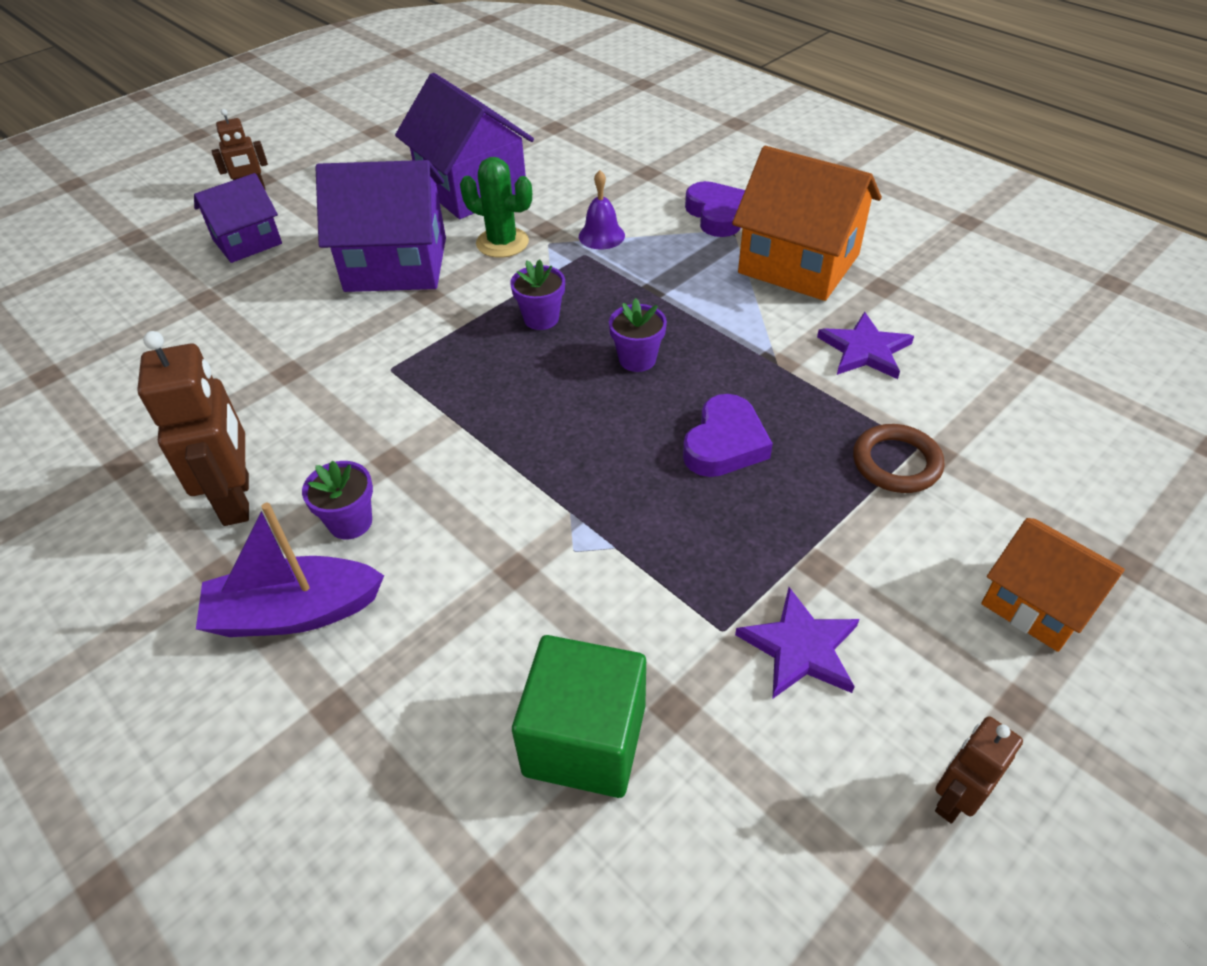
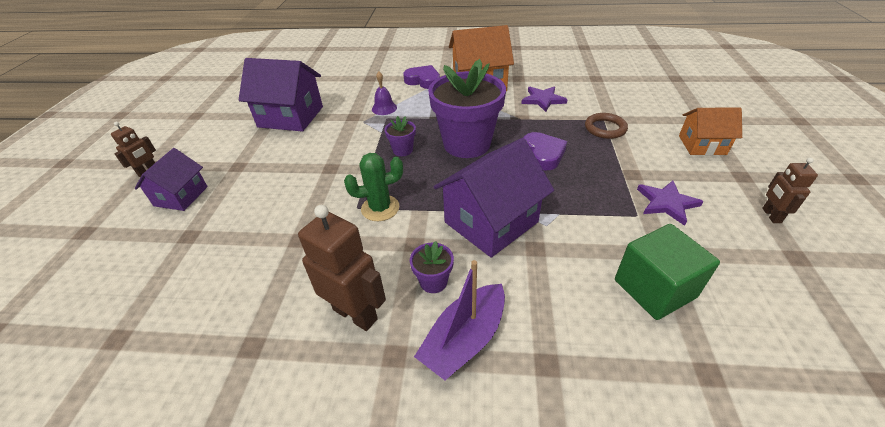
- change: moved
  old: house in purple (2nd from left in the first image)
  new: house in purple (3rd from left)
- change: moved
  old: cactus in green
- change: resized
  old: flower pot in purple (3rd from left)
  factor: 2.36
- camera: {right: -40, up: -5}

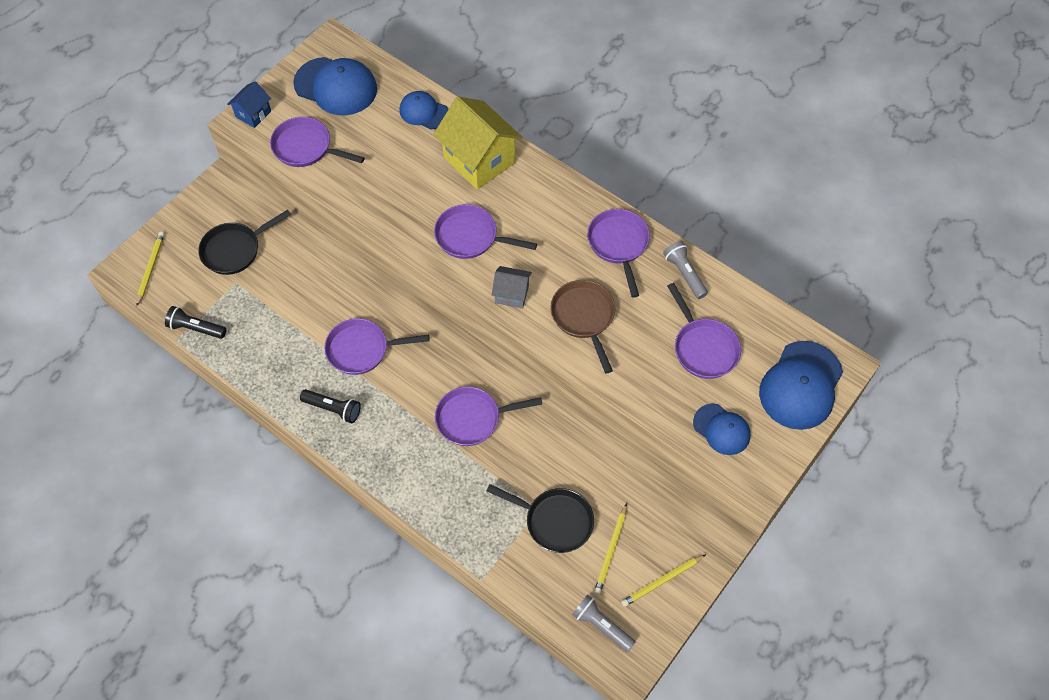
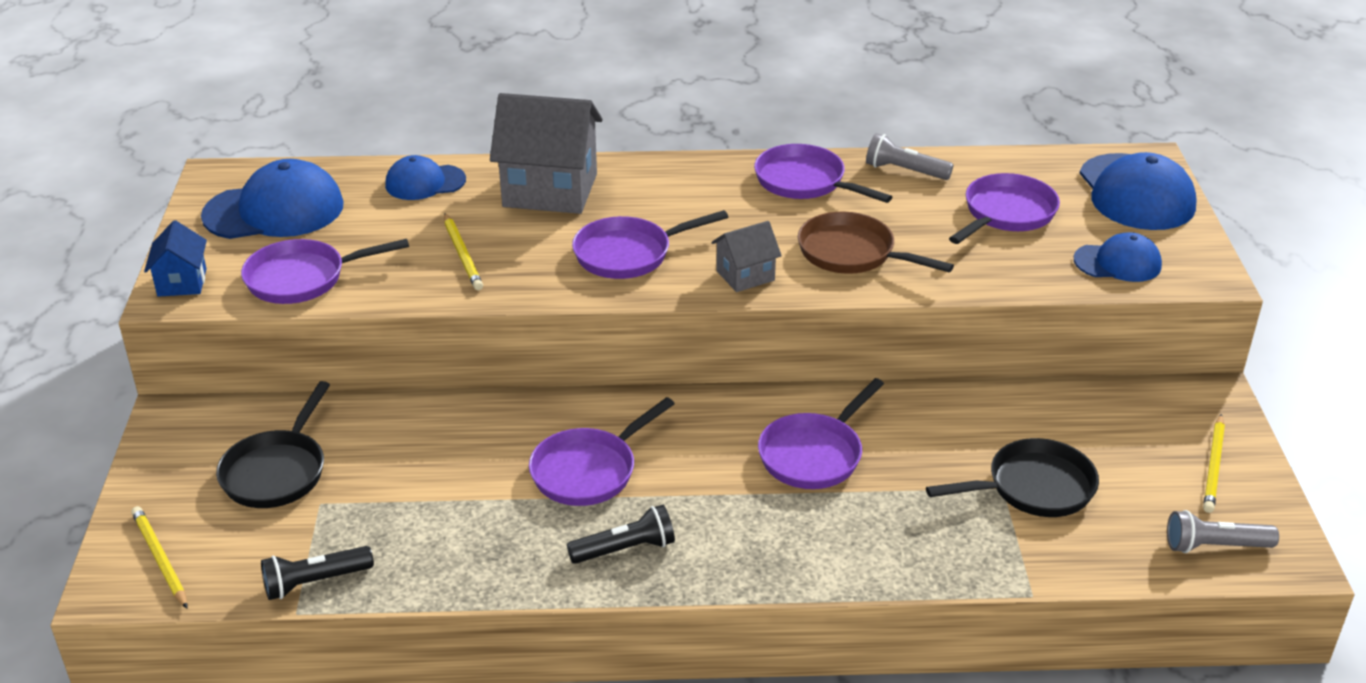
- change: moved
  old: pencil in yellow (2nd from left)
- change: recoloured
  old: house in yellow
  new: house in grey (1st from left)
- change: turned
  old: pan in purple (6th from left)
  degrees: -75
- camera: {right: -40, up: -25}

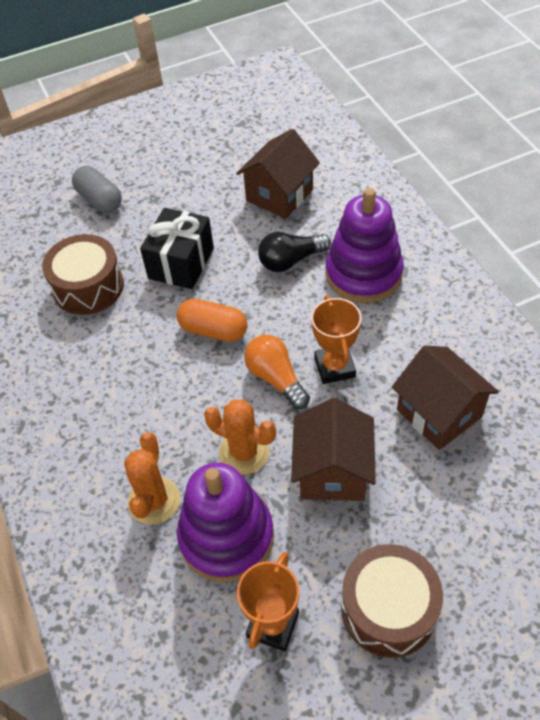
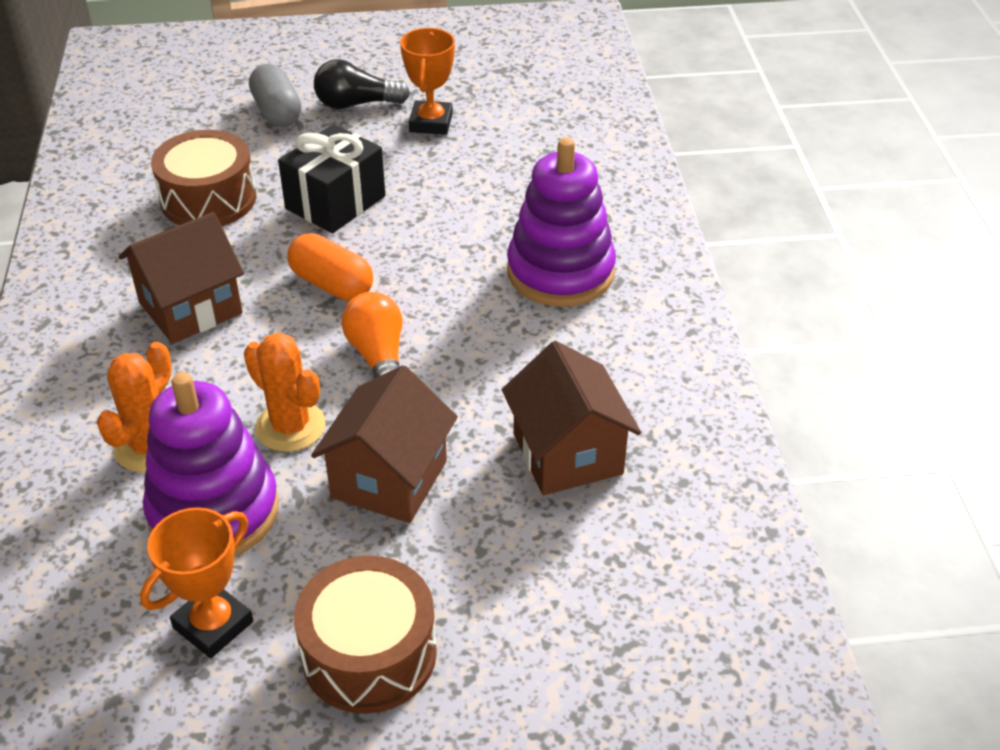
- change: moved
  old: house in brown (1st from left)
- change: moved
  old: light bulb in black
- change: moved
  old: trophy in orange (2nd from left)
- camera: {right: 15, up: -10}

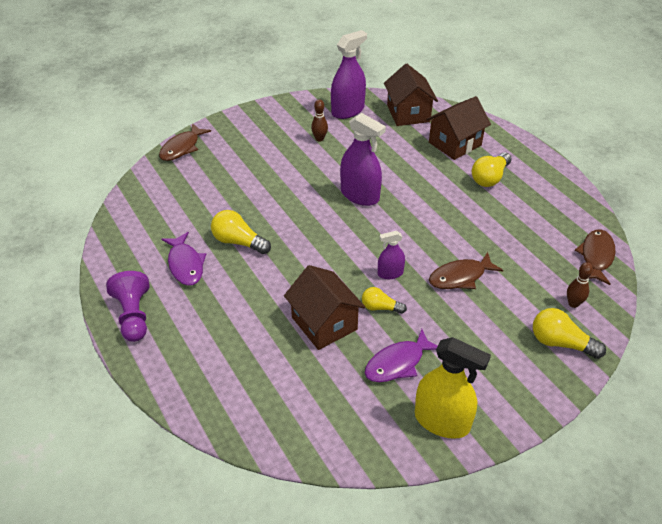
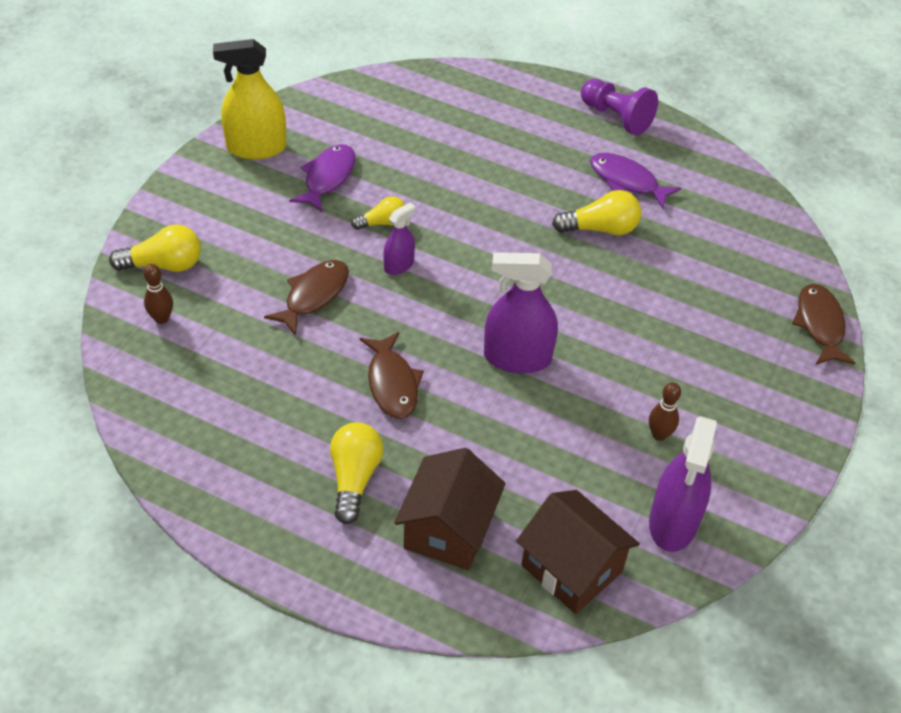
- change: removed
  old: house in brown (1st from left)
- change: moved
  old: fish in brown (3rd from left in the first image)
  new: fish in brown (2nd from left)
- camera: {right: 145, up: 5}

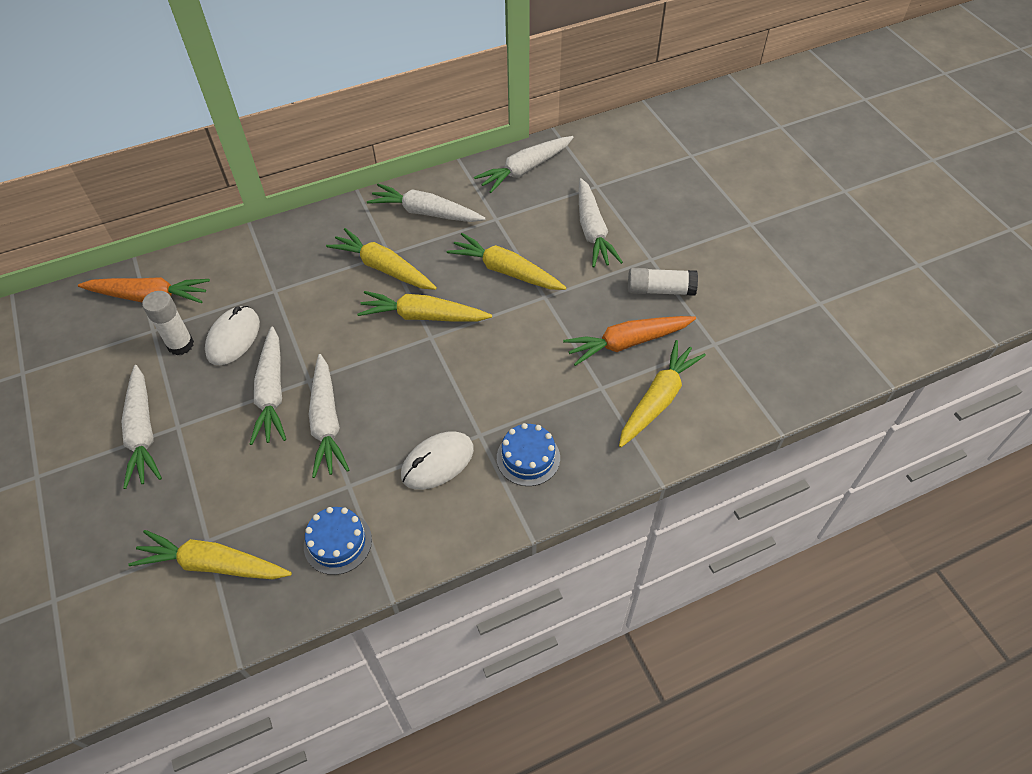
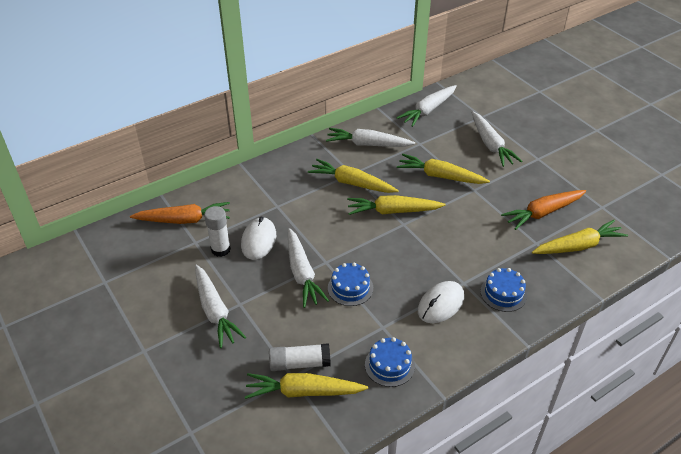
- change: moved
  old: glue stick in white (2nd from left)
- change: replaced
  old: carrot in white (3rd from left)
  new: cake in blue (1st from left)
- change: turned
  old: carrot in yellow (5th from left)
  degrees: 45
- camera: {right: -10, up: -10}

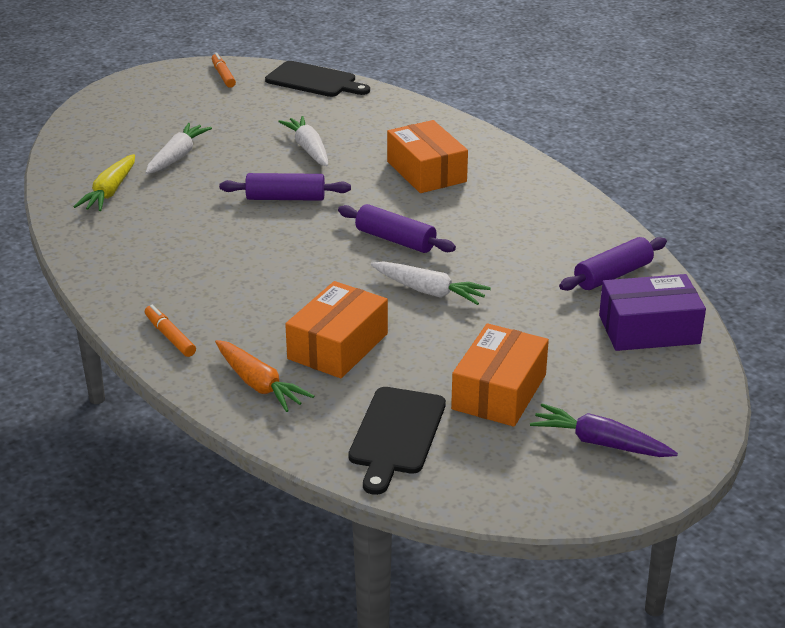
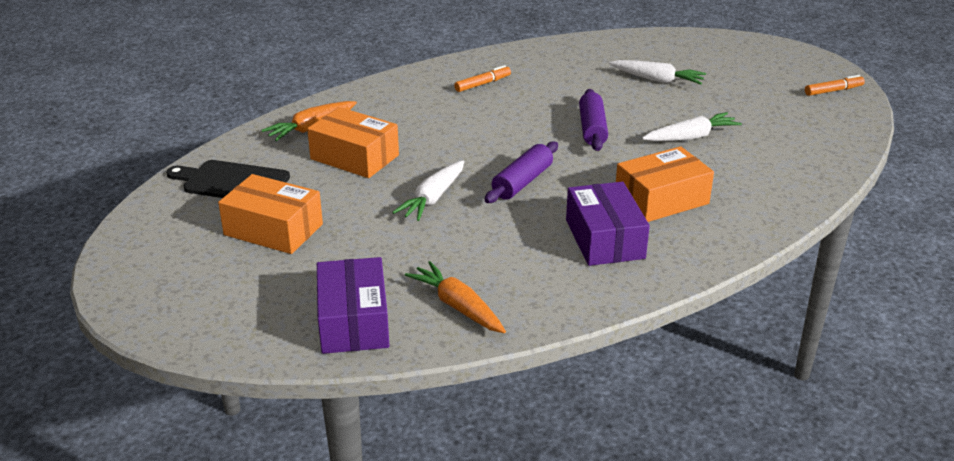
- change: removed
  old: carrot in yellow
- change: removed
  old: cutting board in black (1st from left)
- change: removed
  old: carrot in purple
- change: added
  new: box in purple (2nd from left)
- change: moved
  old: marker in orange (1st from left)
- change: replaced
  old: rolling pin in purple (3rd from left)
  new: carrot in orange (2nd from left)
- camera: {right: 90, up: 0}

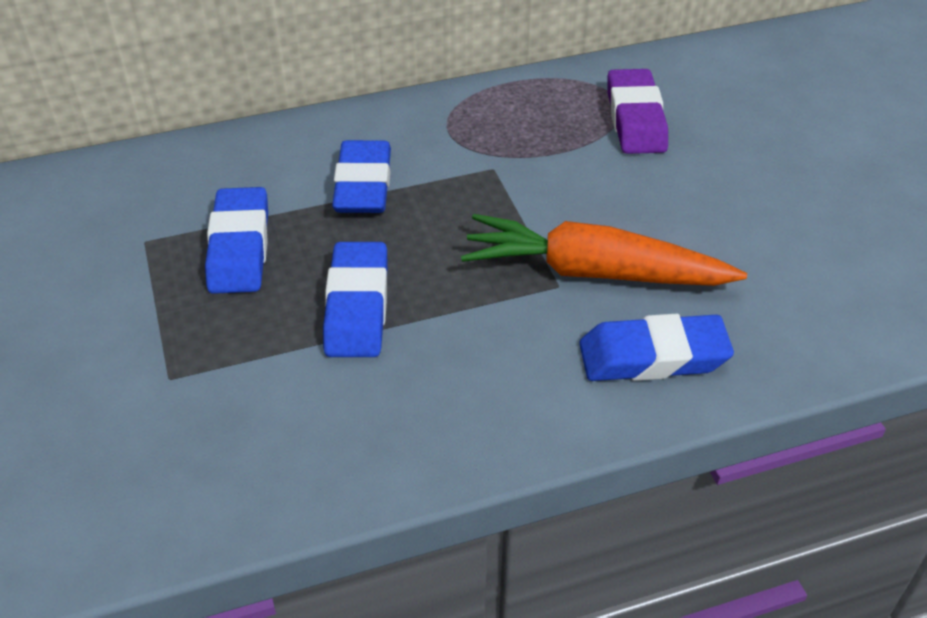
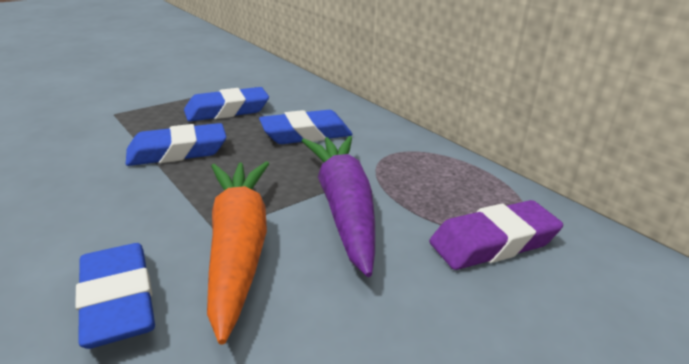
- change: added
  new: carrot in purple
- camera: {right: 70, up: -15}

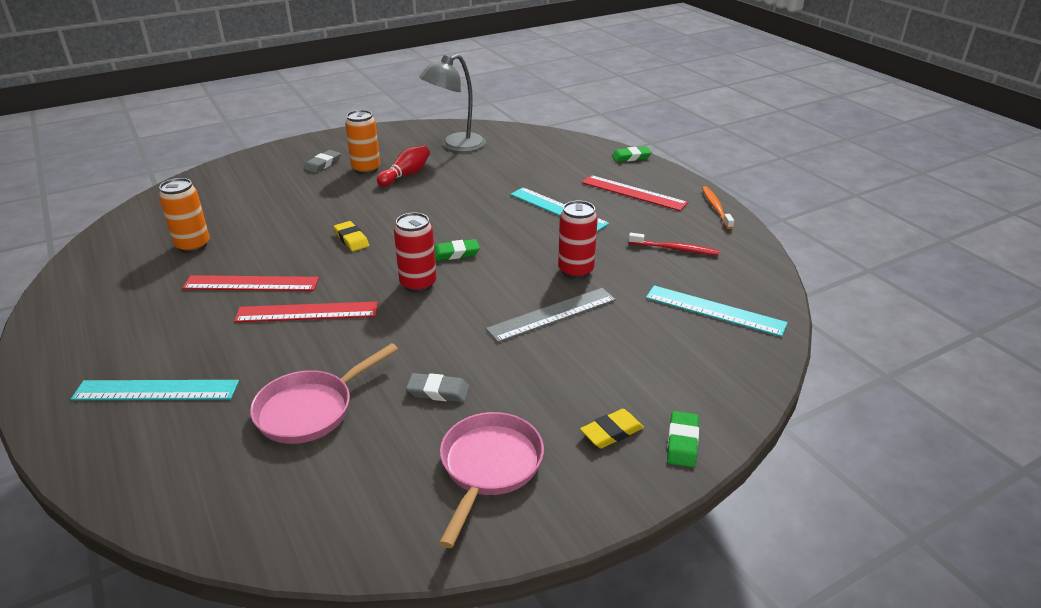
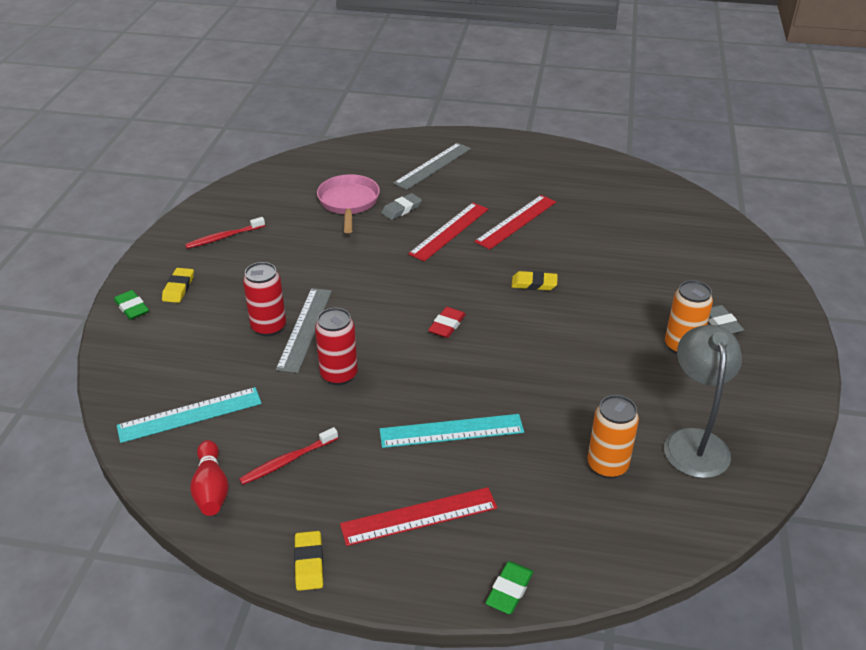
- change: moved
  old: can in orange (1st from left)
- change: moved
  old: bowling pin in red
- change: moved
  old: can in red (1st from left)
- change: moved
  old: eraser in grey (2nd from left in the first image)
  new: eraser in grey (1st from left)
- change: replaced
  old: pan in pink (2nd from left)
  new: toothbrush in red (1st from left)
- change: replaced
  old: toothbrush in orange
  new: eraser in yellow (2nd from left)
- change: recoloured
  old: ruler in turquoise (1st from left)
  new: ruler in grey (2nd from left)
- change: recoloured
  old: eraser in green (1st from left)
  new: eraser in red
- camera: {right: 130, up: 5}

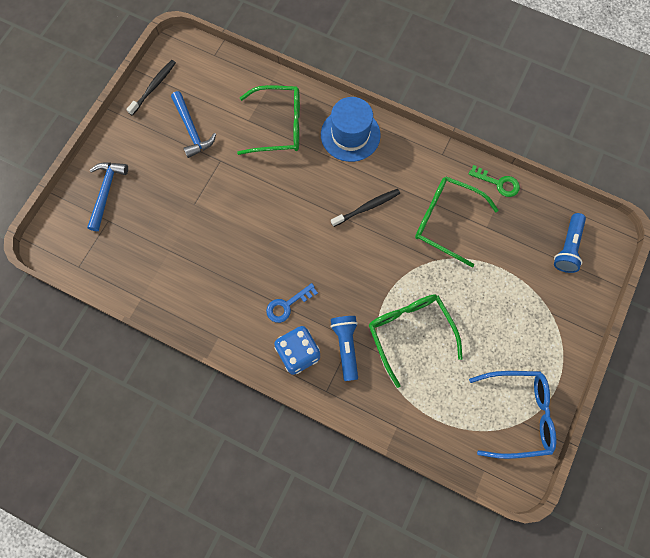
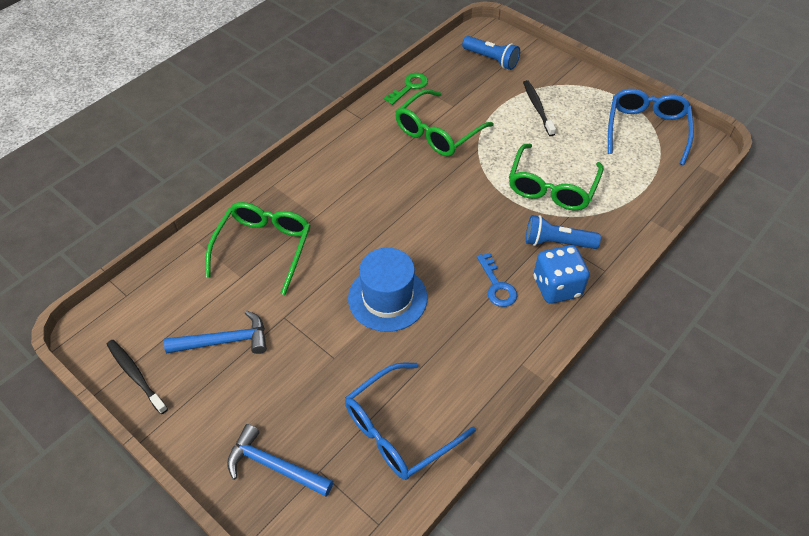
- change: added
  new: glasses in blue (1st from left)
- change: moved
  old: hat in blue
- change: moved
  old: toothbrush in black (2nd from left)
- change: turned
  old: glasses in green (2nd from left in the first image)
  degrees: -60
- camera: {right: -75, up: -20}

